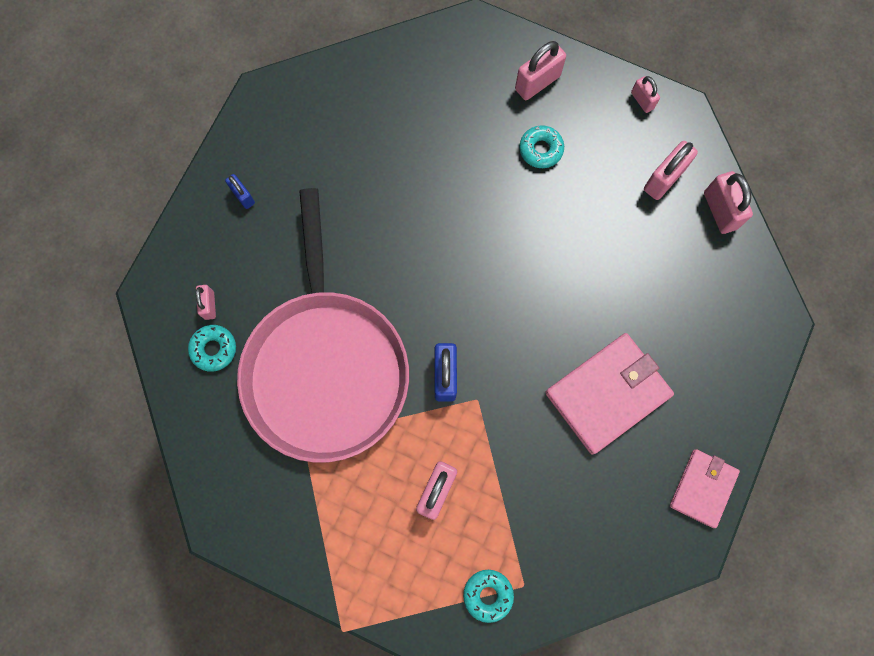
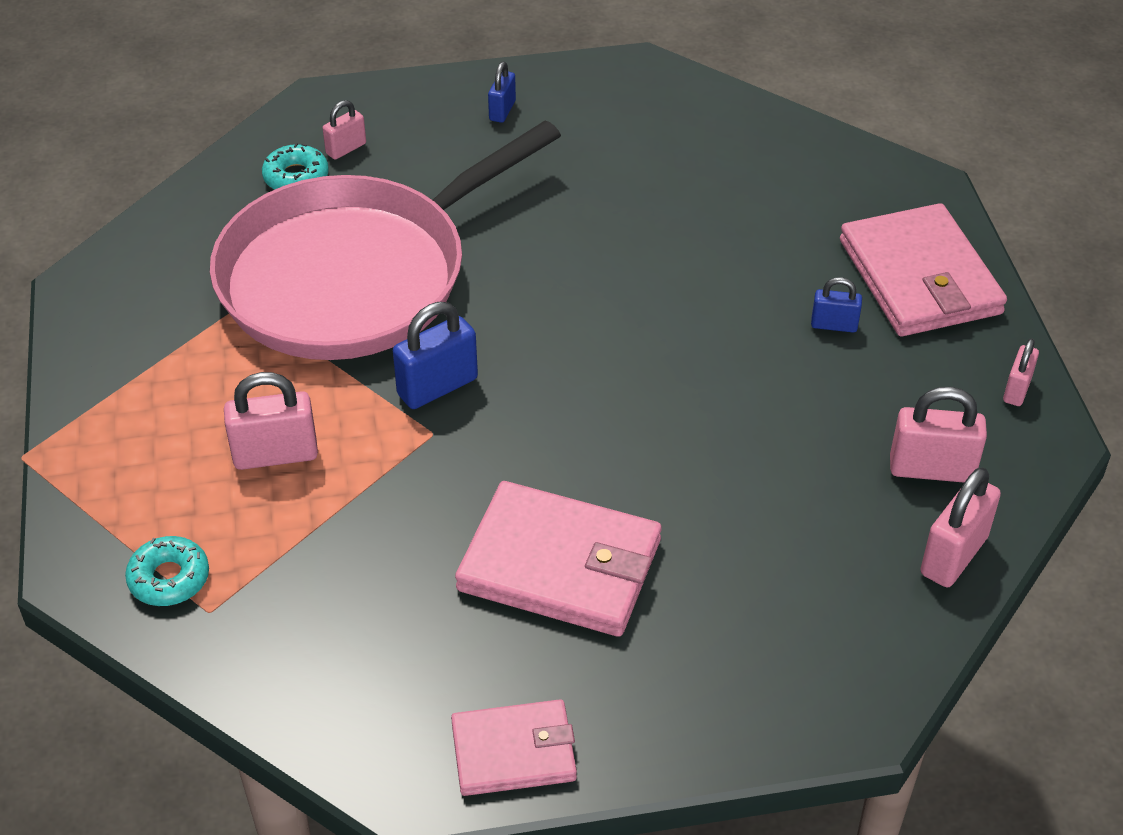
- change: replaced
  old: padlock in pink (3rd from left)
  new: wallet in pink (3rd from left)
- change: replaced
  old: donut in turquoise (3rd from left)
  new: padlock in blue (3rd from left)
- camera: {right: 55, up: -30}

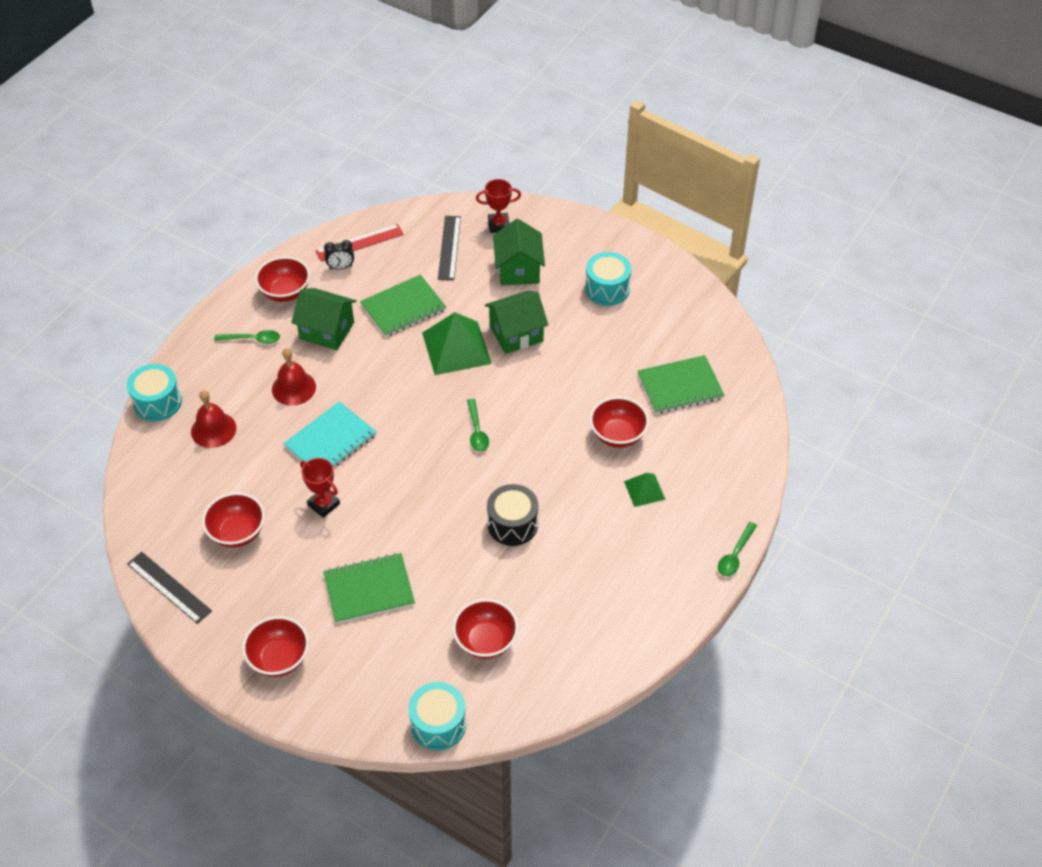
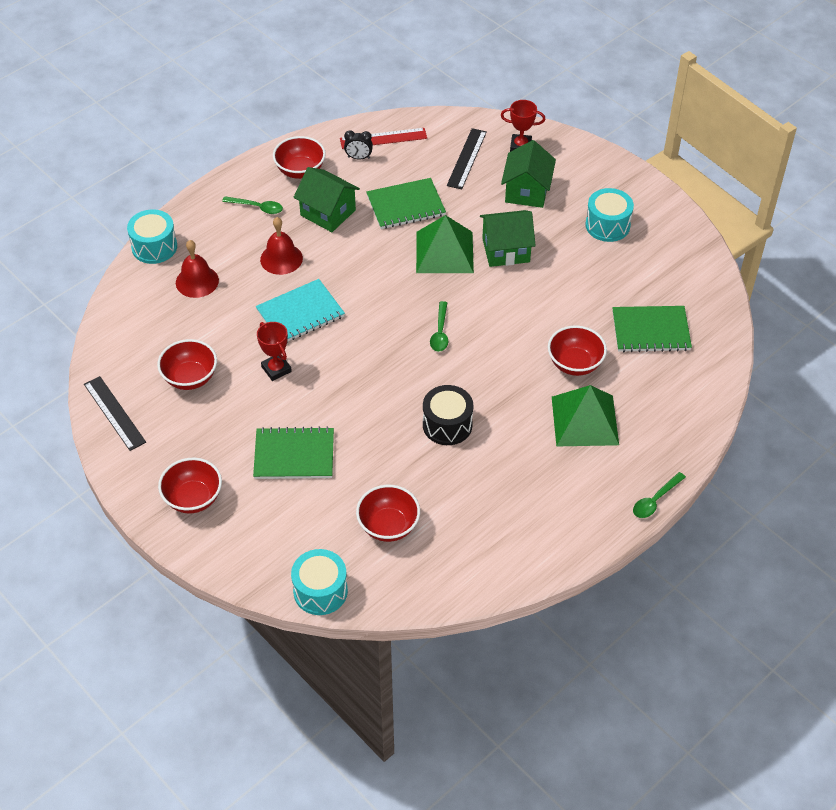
- change: resized
  old: pyramid in green (2nd from left)
  factor: 1.9
- camera: {right: 15, up: 0}

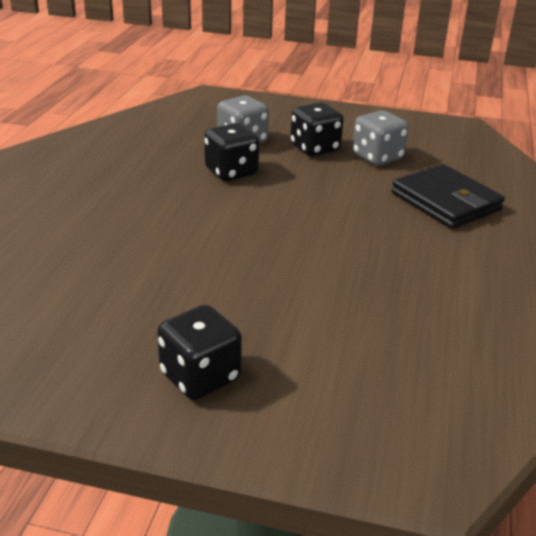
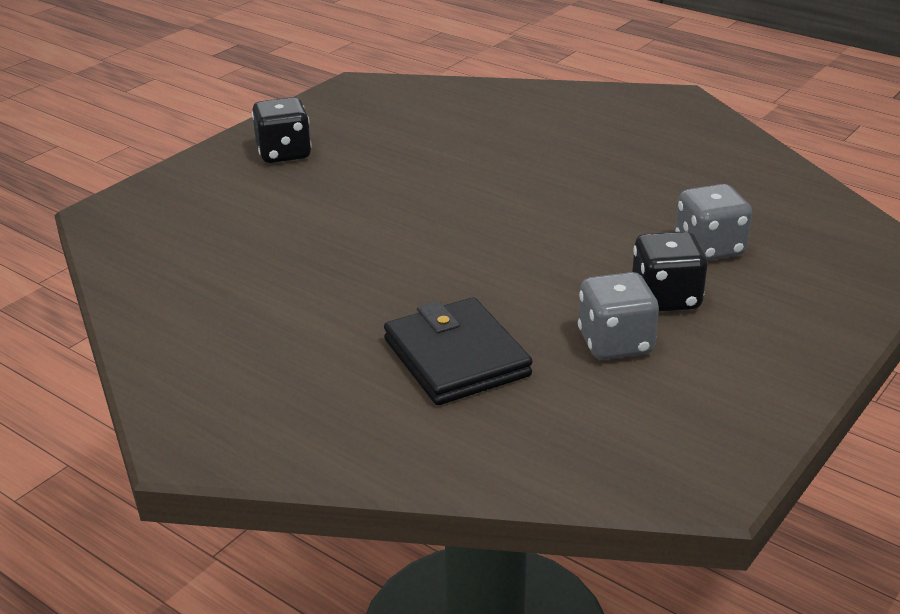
- change: removed
  old: dice in black (2nd from left)
- change: turned
  old: wallet in black
  degrees: 75
- camera: {right: 115, up: 0}

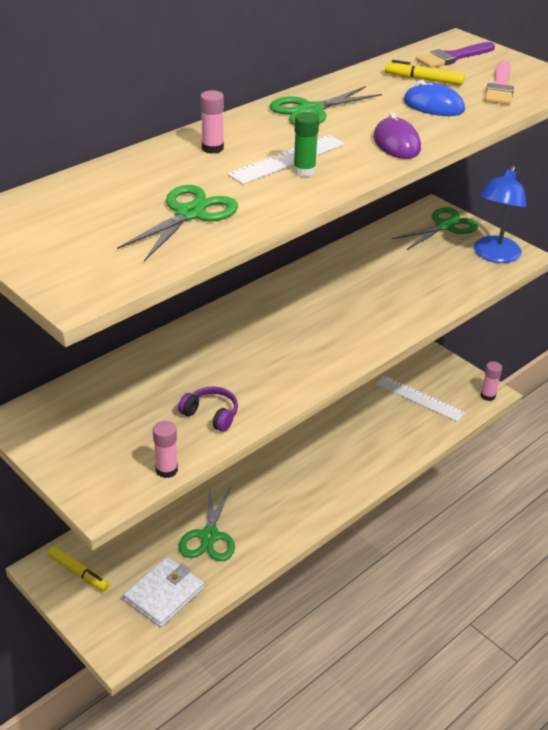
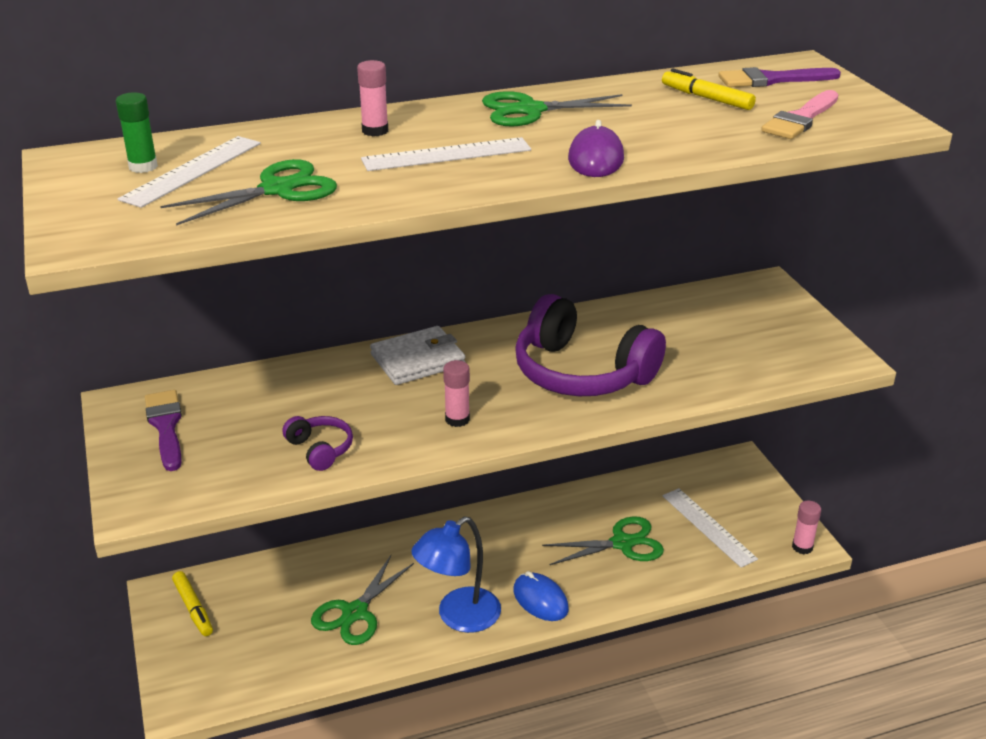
- change: added
  new: ruler in white (1st from left)
- change: added
  new: brush in purple (1st from left)
- change: added
  new: headphones in purple (2nd from left)
- change: moved
  old: wallet in white
- change: moved
  old: glue stick in pink (1st from left in the first image)
  new: glue stick in pink (2nd from left)
- change: moved
  old: glue stick in green
- change: moved
  old: scissors in green (4th from left)
- change: moved
  old: mouse in blue
- change: moved
  old: lamp in blue
- camera: {right: 25, up: -5}

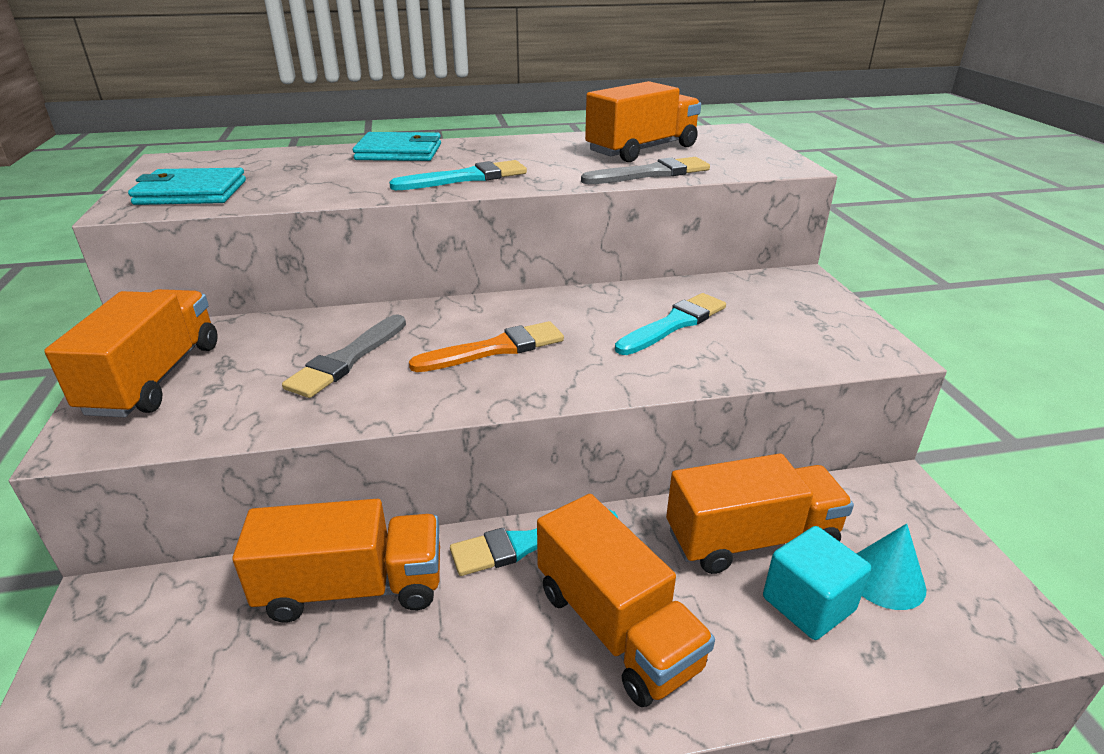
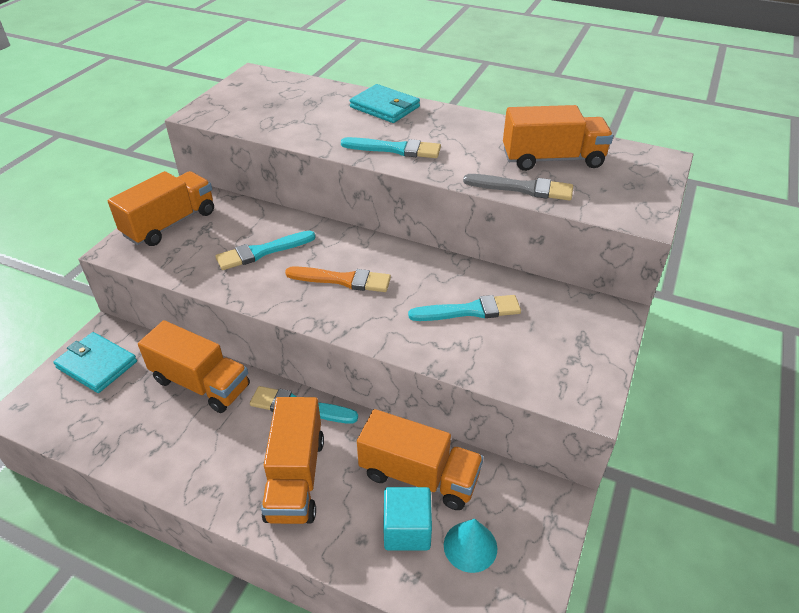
- change: moved
  old: wallet in turquoise (1st from left)
- change: recoloured
  old: brush in grey (1st from left)
  new: brush in turquoise (1st from left)
- camera: {right: 35, up: 10}

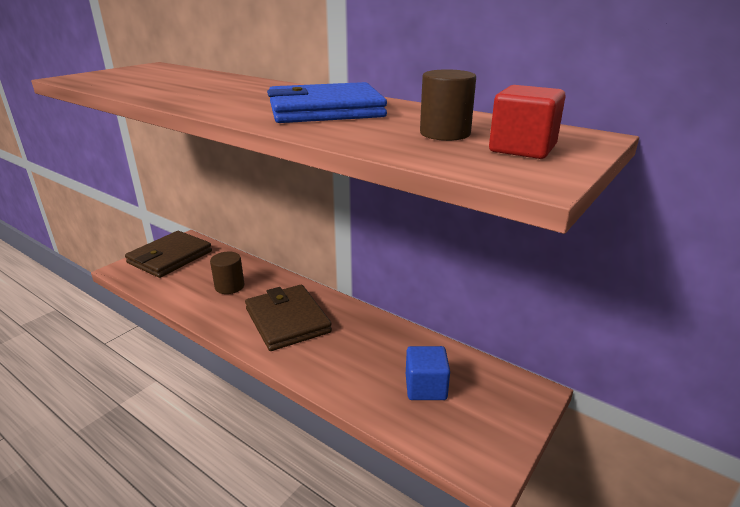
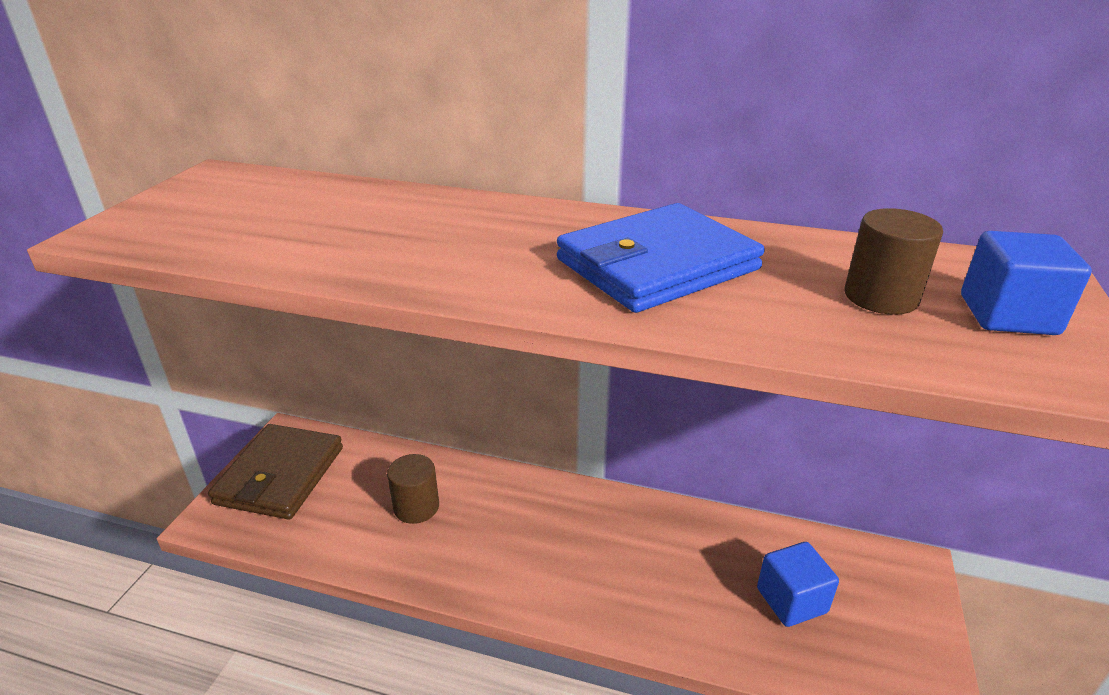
- change: removed
  old: wallet in brown (2nd from left)
- change: recoloured
  old: cube in red
  new: cube in blue (2nd from left)
- camera: {right: -20, up: 5}

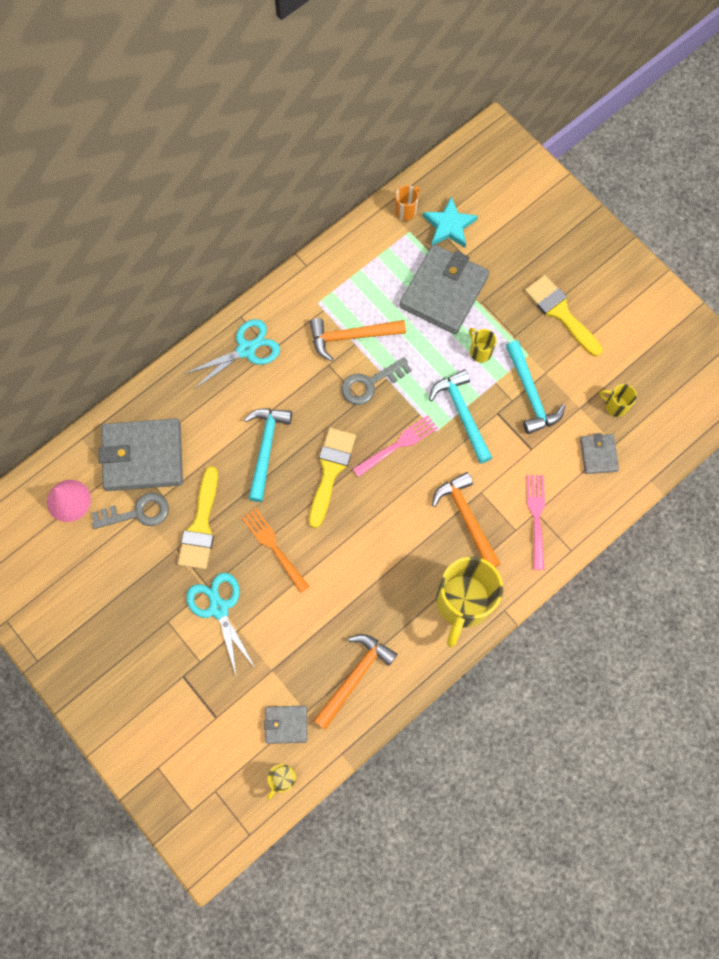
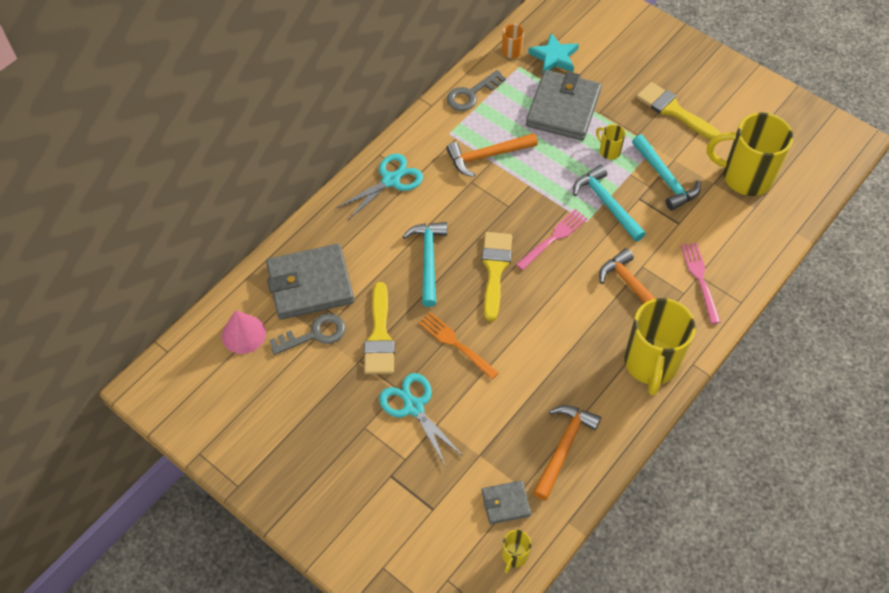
- change: removed
  old: wallet in grey (4th from left)
- change: moved
  old: key in grey (2nd from left)
- change: resized
  old: mug in yellow (4th from left)
  factor: 2.31
- camera: {right: -10, up: -15}

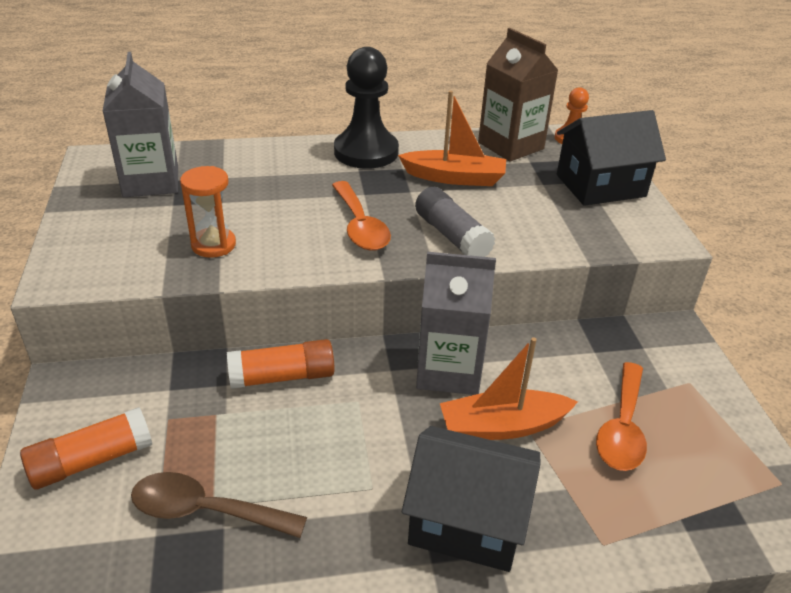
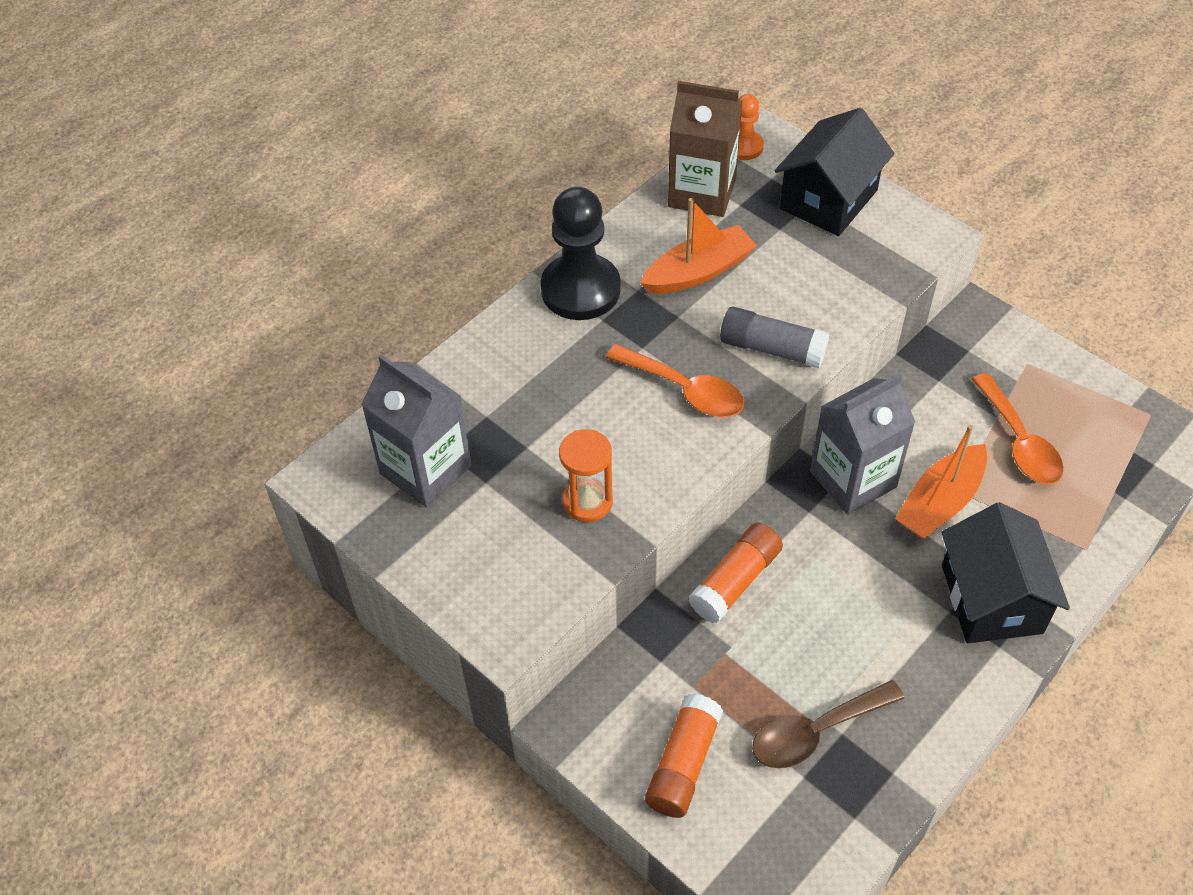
- change: turned
  old: house in black (1st from left in the first image)
  degrees: -75
- camera: {right: -35, up: 15}

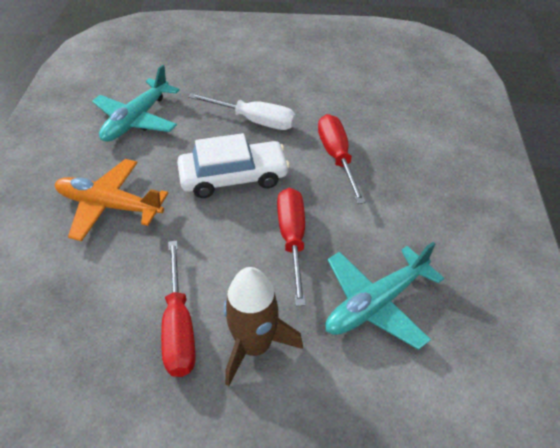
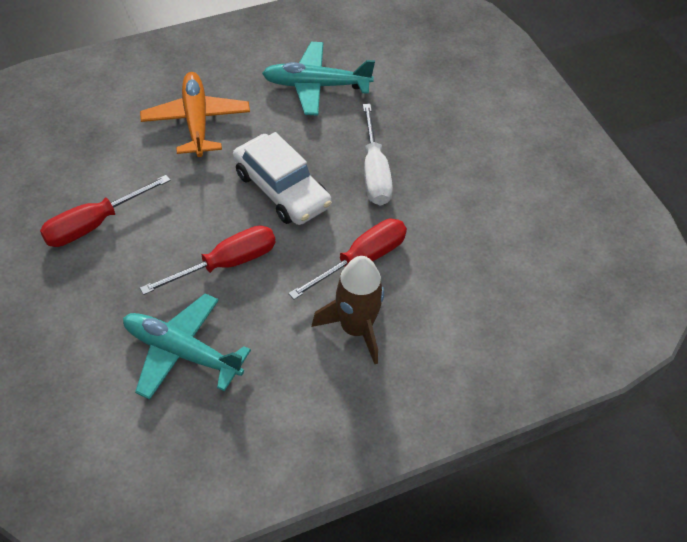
- change: moved
  old: rocket in brown
- camera: {right: 60, up: 5}

